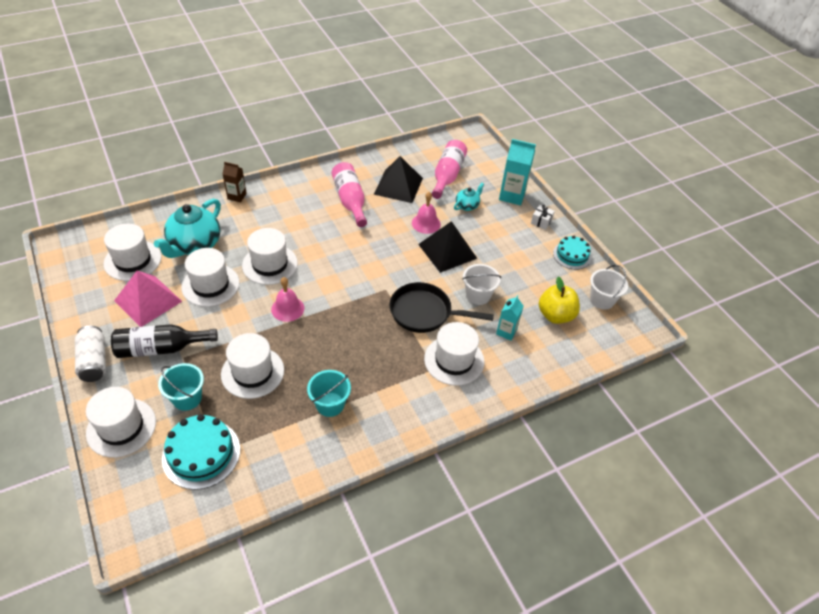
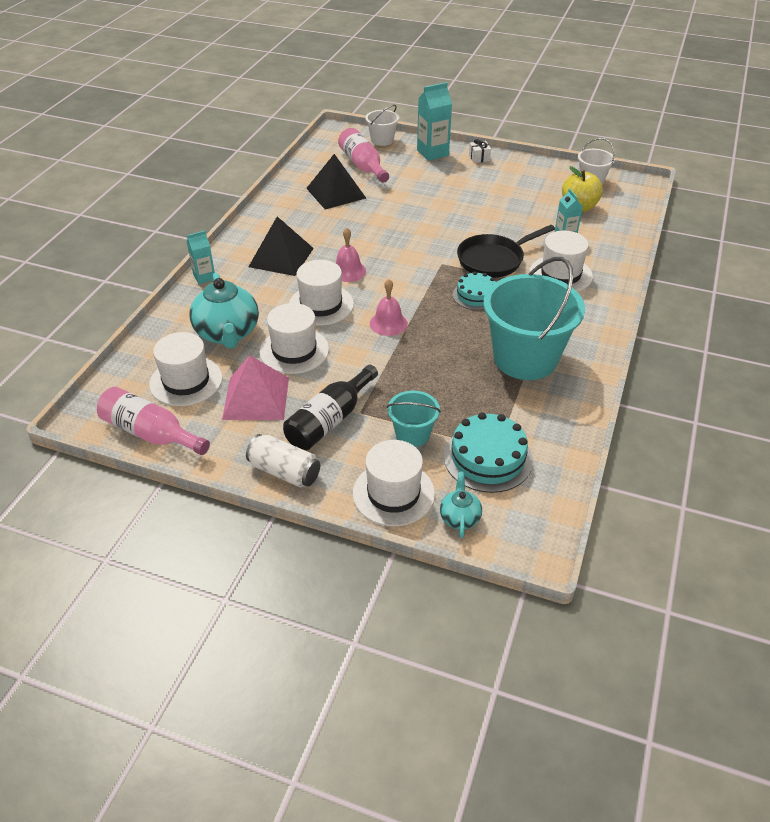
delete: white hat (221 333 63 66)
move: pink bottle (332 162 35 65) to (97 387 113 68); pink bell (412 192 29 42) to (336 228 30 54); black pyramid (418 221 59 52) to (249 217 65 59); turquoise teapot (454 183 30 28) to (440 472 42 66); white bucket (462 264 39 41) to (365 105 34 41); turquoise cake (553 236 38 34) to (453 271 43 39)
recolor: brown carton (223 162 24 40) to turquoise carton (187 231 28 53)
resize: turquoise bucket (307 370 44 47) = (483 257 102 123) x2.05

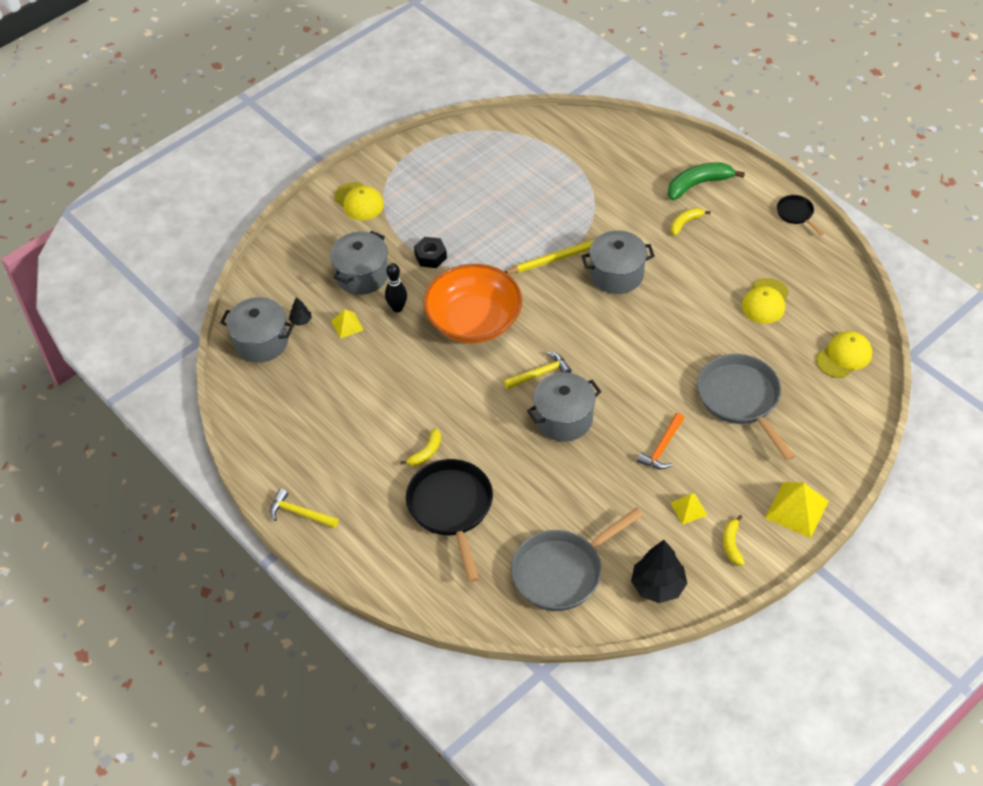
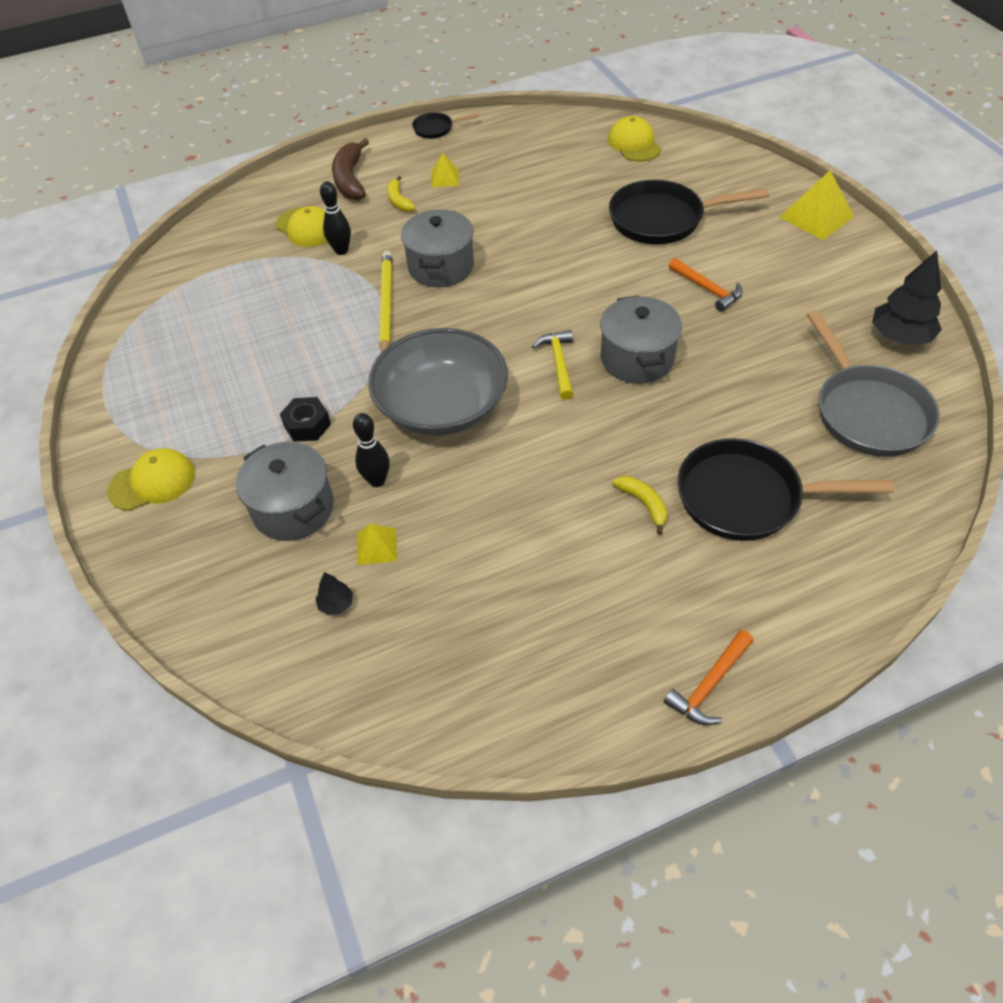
delete: grey pot (220 297 74 66); yellow banana (723 515 22 51)
insert: black bowling pin (320 181 31 74)
move: yellow pyramid (671 494 37 31) to (431 153 28 35); yellow cap (742 278 47 46) to (276 206 52 41)
recolor: yellow hammer (270 489 69 39) to orange hammer (664 630 89 95); orange bowl (423 264 99 79) to grey bowl (368 328 140 108); green banana (668 163 77 37) to brown banana (332 138 37 62); grey pan (697 354 98 107) to black pan (609 179 160 66)

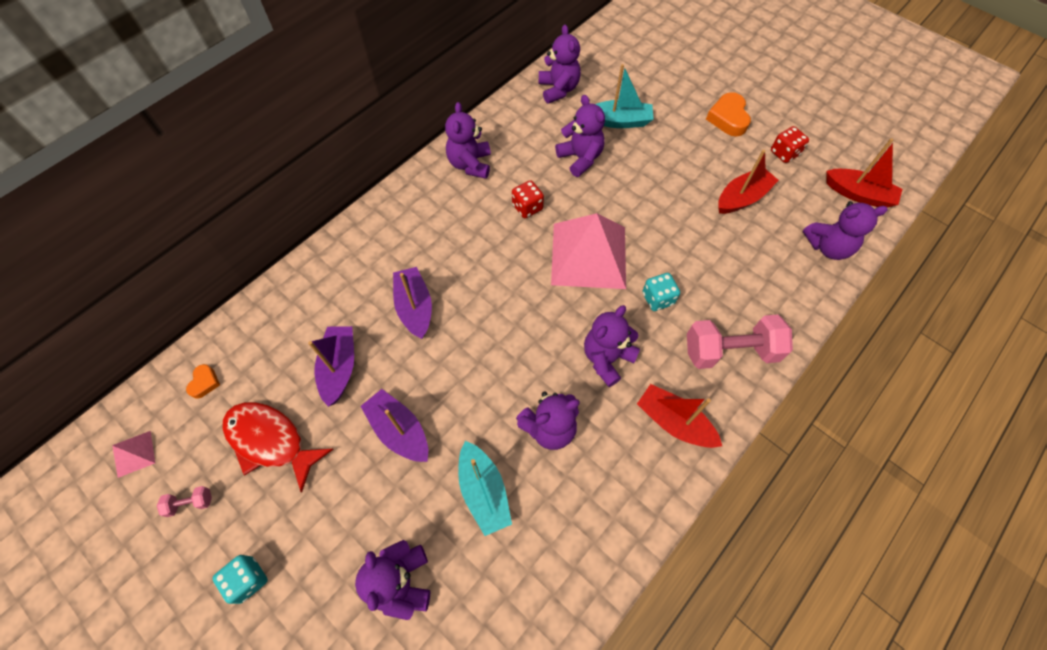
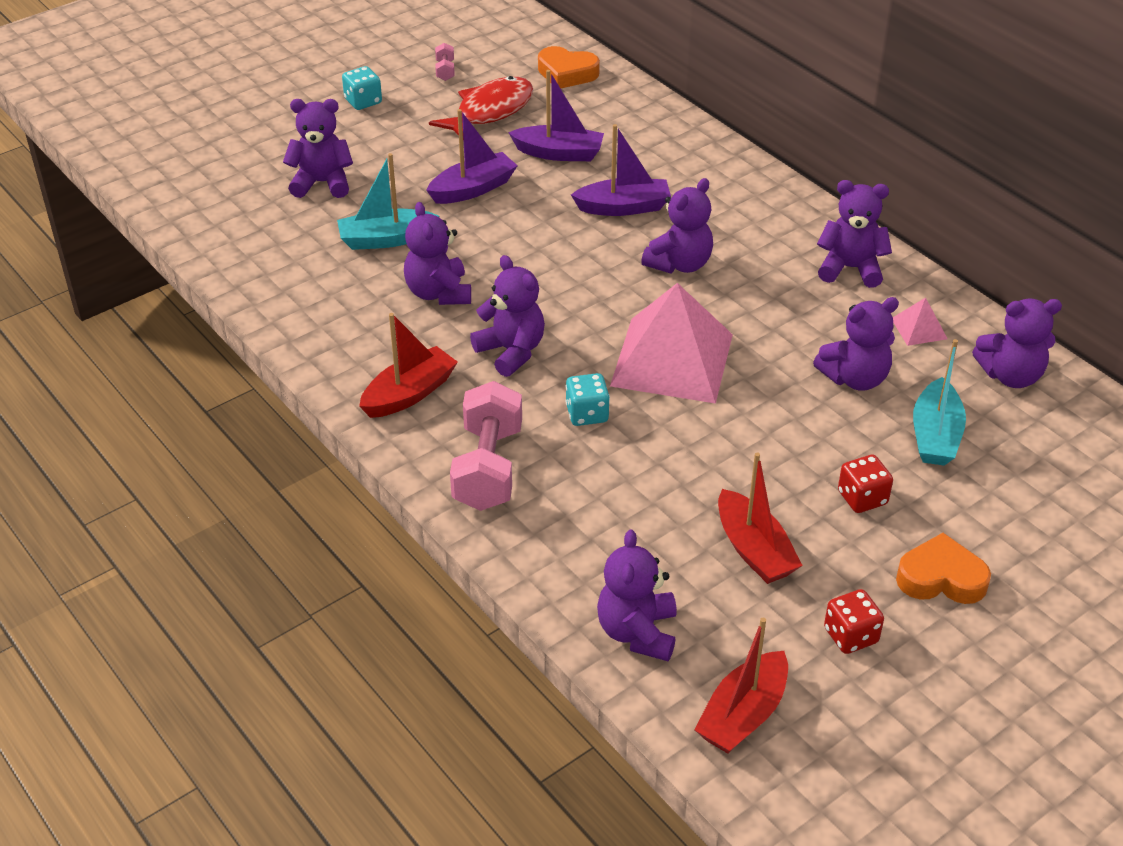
insert: purple teddy bear (641 178 72 95)
move: pink pyramid (112 431 43 47) to (893 298 55 48); red dice (512 180 32 38) to (838 455 55 58)
resize: orange heart (186 364 34 34) = (538 46 62 43) x1.81

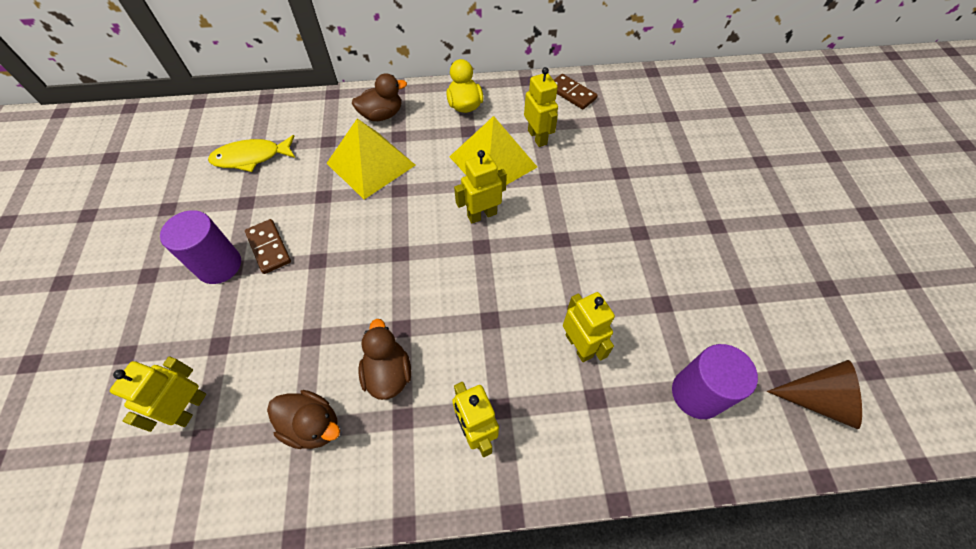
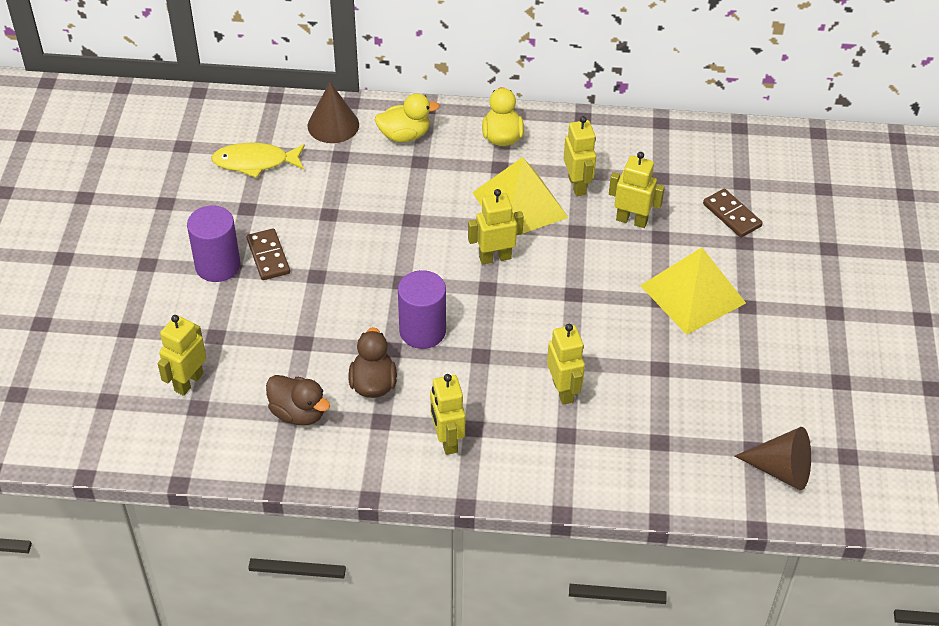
insert: brown cone (308 82 51 61); yellow robot (609 152 56 76)
move: yellow pyramid (326 118 89 82) to (640 247 106 88); brown domino (554 74 44 35) to (703 189 59 49); purple cylinder (672 344 86 75) to (398 270 48 79)
recolor: brown duck (352 73 55 48) to yellow duck (375 93 65 49)

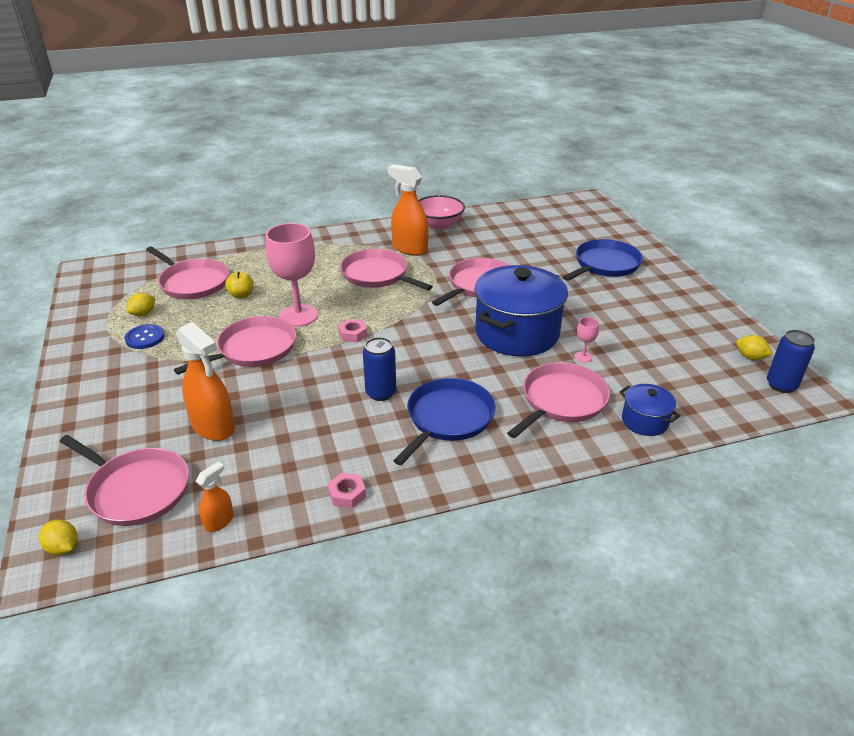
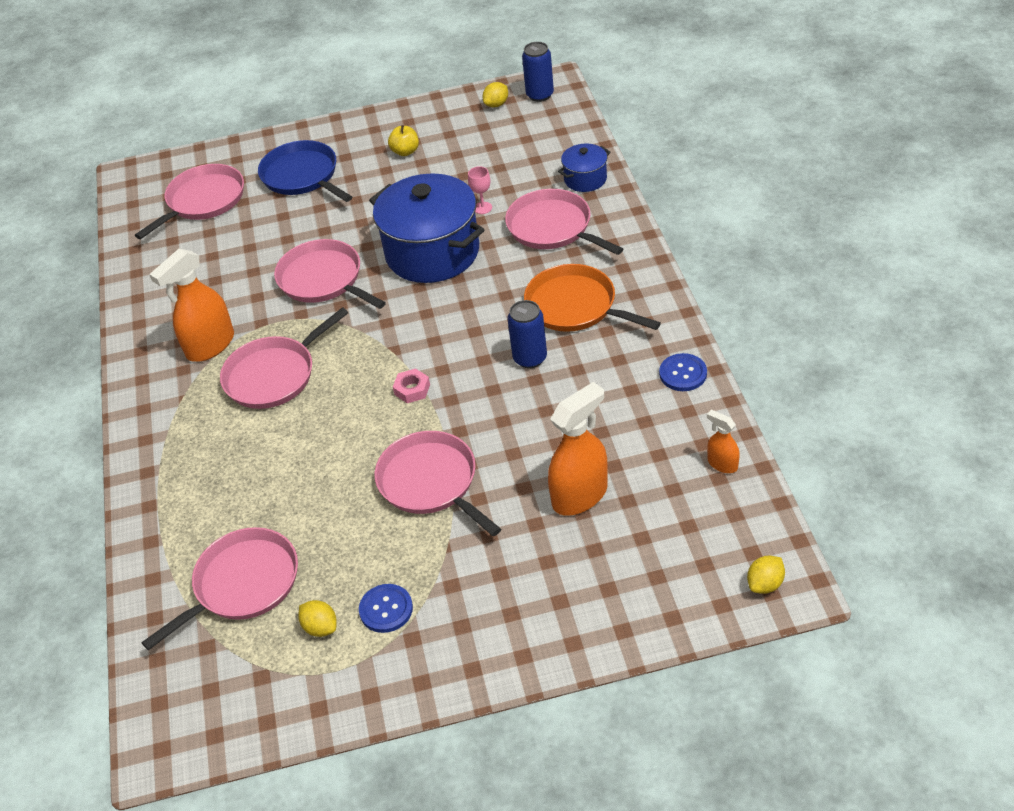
delete: pink goblet (266 223 52 104); pink bowl (418 195 47 35)
move: pink pan (59 435 130 91) to (135 164 109 75); yellow apple (225 272 29 27) to (388 125 31 31)
replace: pink nut (328 473 38 35) to blue button (659 353 48 38)
recolor: blue pan (393 378 102 87) to orange pan (524 264 137 68)

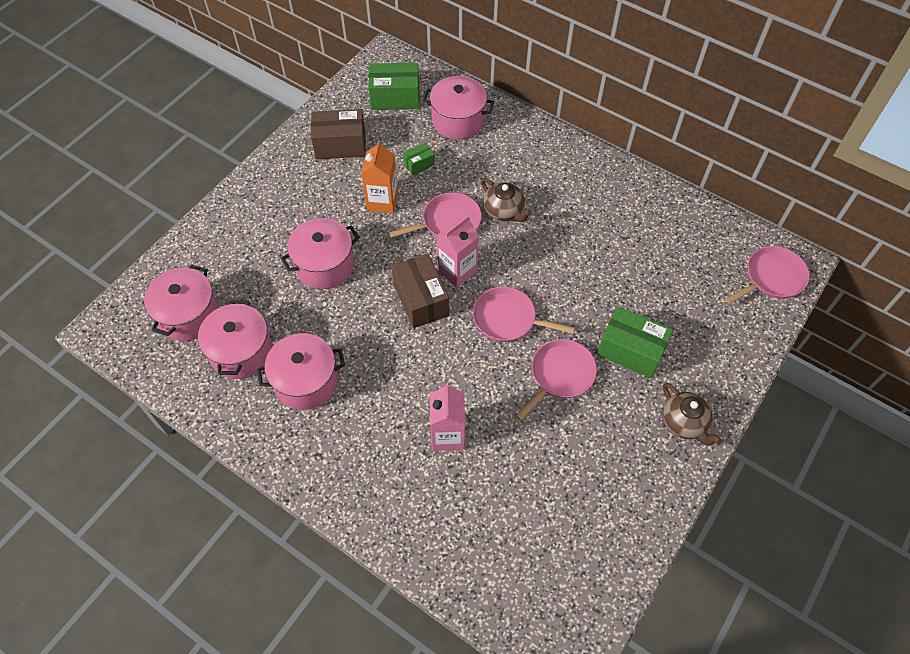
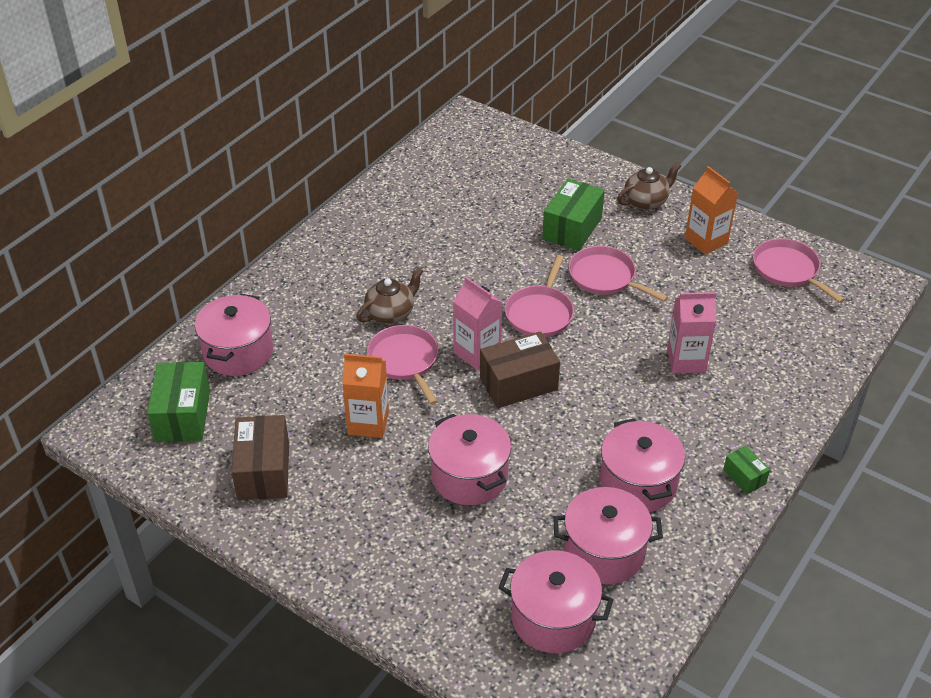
insert: orange carton (685 166 53 89)
move: green box (403 143 32 33) to (723 446 47 48); pink pan (725 246 85 58) to (753 238 92 65)

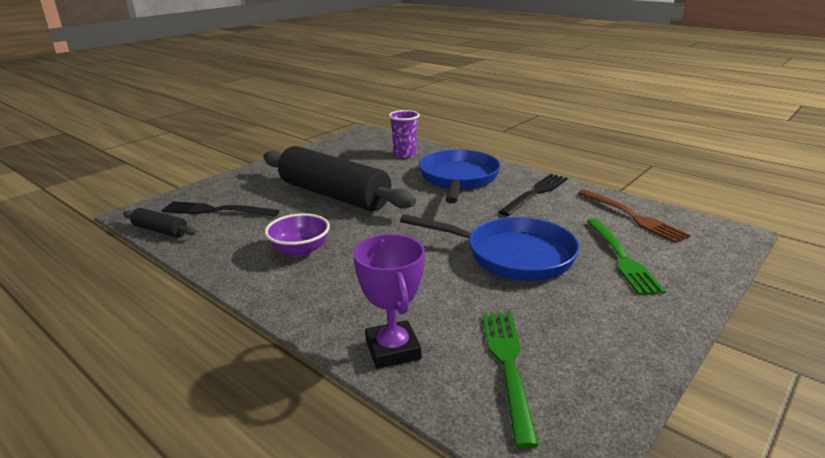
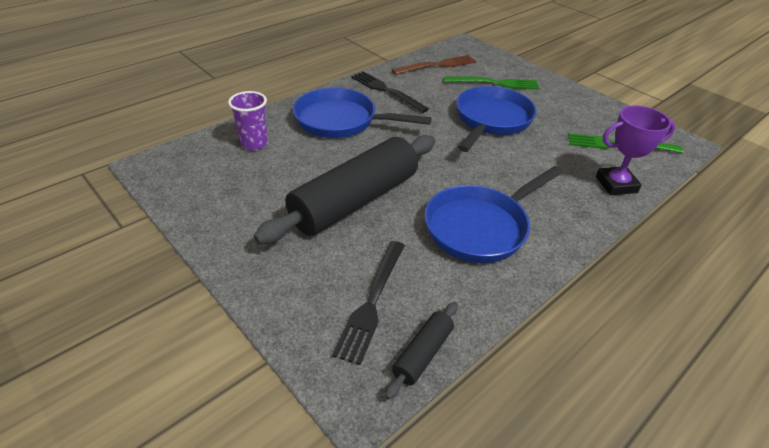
replace: purple bowl (265 213 65 44) to blue pan (424 166 139 97)

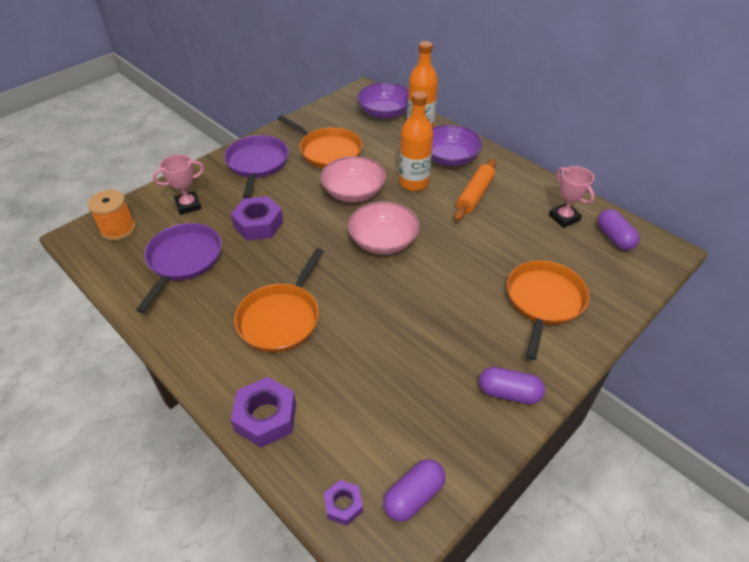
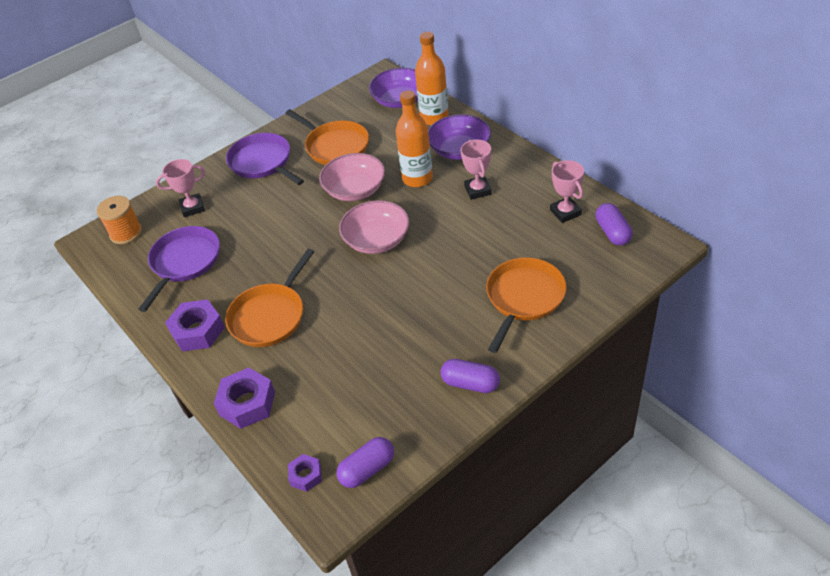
move: purple nut (231 196 52 44) to (165 299 60 53)
replace: orange rolling pin (454 159 42 62) to pink trophy (461 140 31 60)
rotate: purple pan (224 135 65 64) = (226 133 78 52) 45 degrees counterclockwise

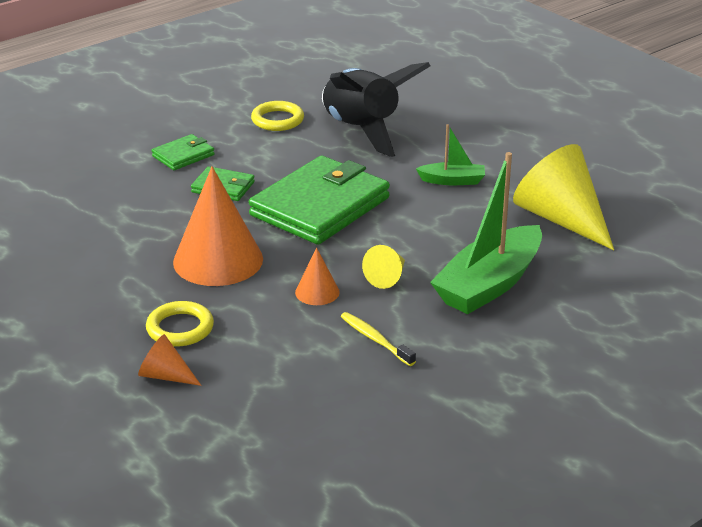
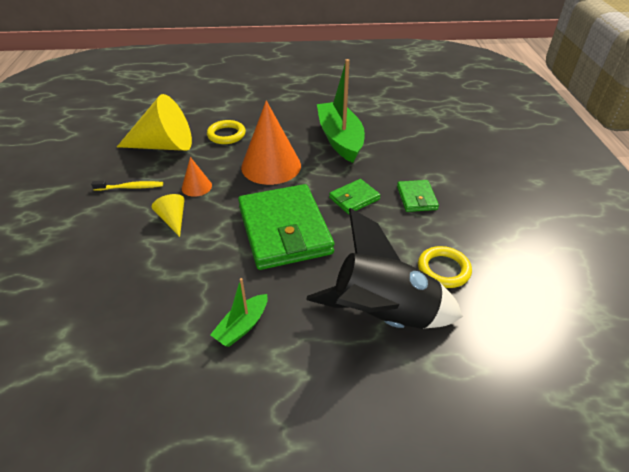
delete: orange cone (138 334 64 52)
move: green boat (430 152 112 162) to (317 59 48 104); yellow cone (513 144 101 106) to (117 94 75 57)

